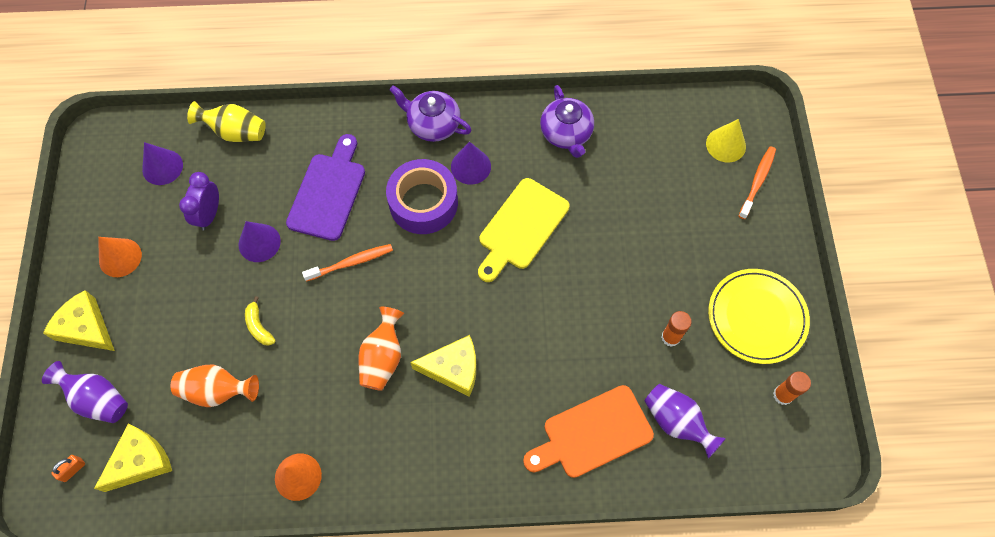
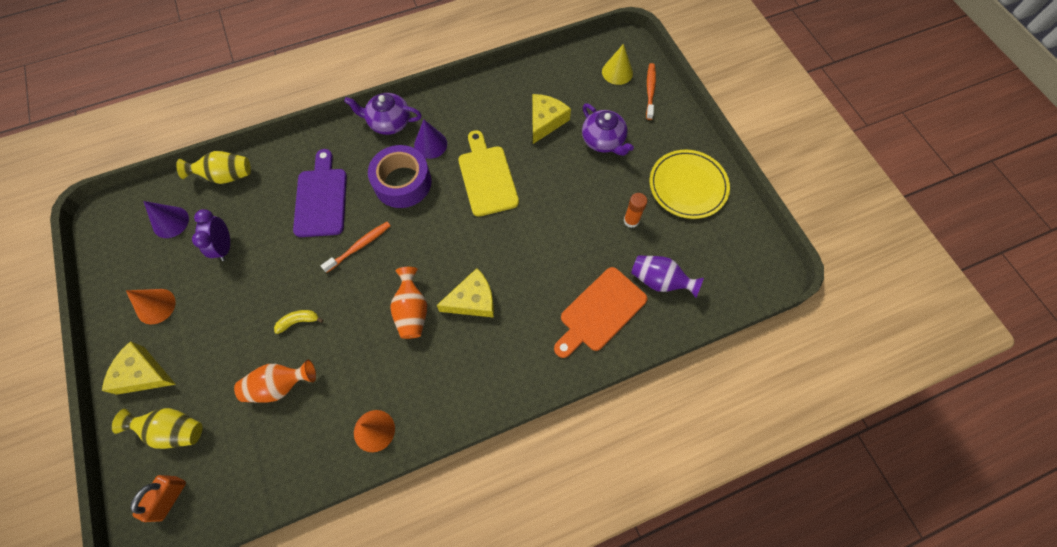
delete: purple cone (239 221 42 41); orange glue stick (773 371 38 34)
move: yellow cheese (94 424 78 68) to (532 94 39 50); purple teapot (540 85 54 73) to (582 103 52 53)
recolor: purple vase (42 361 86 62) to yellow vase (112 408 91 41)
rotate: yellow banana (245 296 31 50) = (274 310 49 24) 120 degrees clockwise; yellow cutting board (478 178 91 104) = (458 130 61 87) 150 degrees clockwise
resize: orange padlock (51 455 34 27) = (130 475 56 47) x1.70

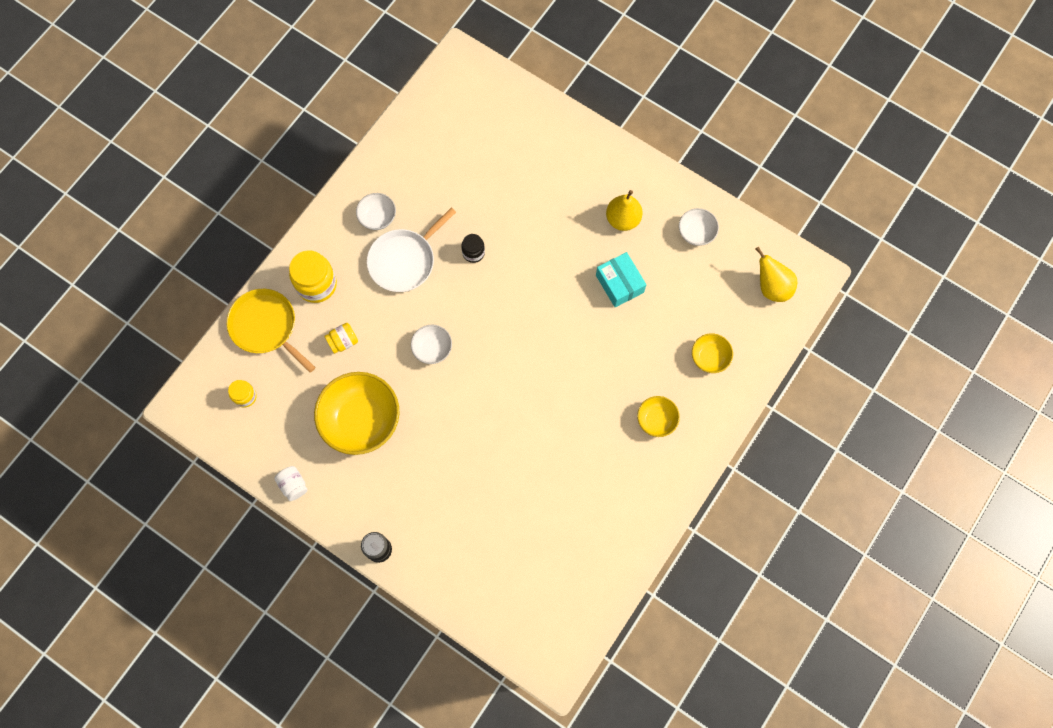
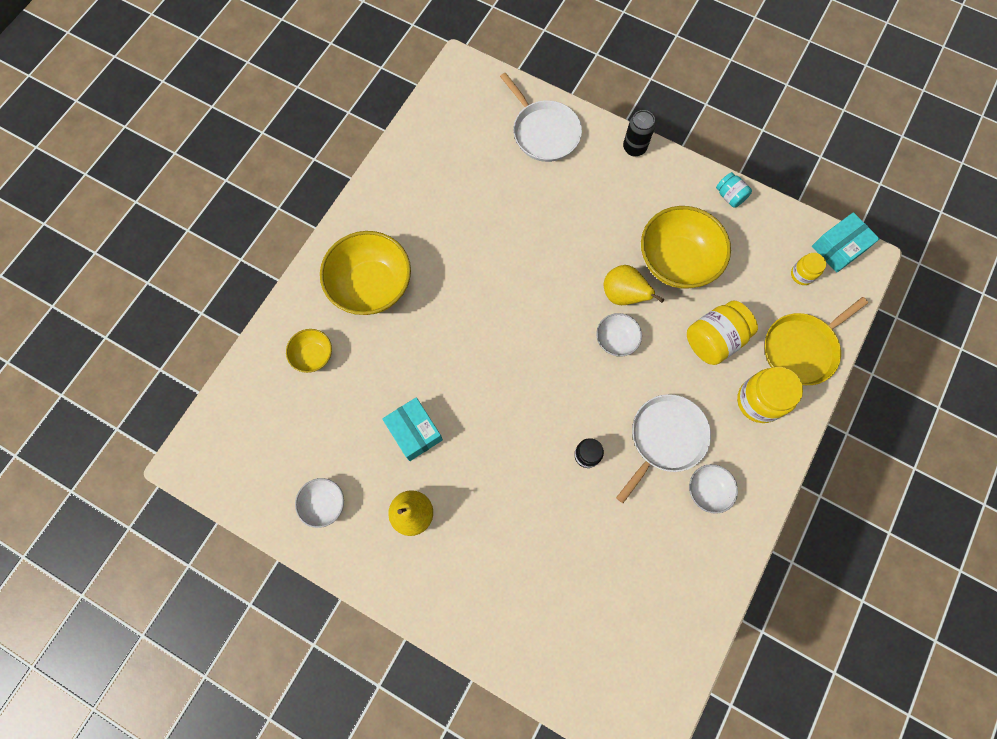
insert: white pan (500 73 82 89); turquoise box (812 212 68 61)
move: yellow pear (756 247 41 55) to (604 265 60 40)
recolor: white jar (274 466 34 35) to turquoise jar (716 172 36 36)
rotate: yellow pan (227 289 88 84) = (765 297 103 88) 105 degrees clockwise
resize: yellow jar (324 323 34 31) = (687 301 71 64) x1.81; yellow bowl (637 396 43 41) = (320 231 91 84) x1.99

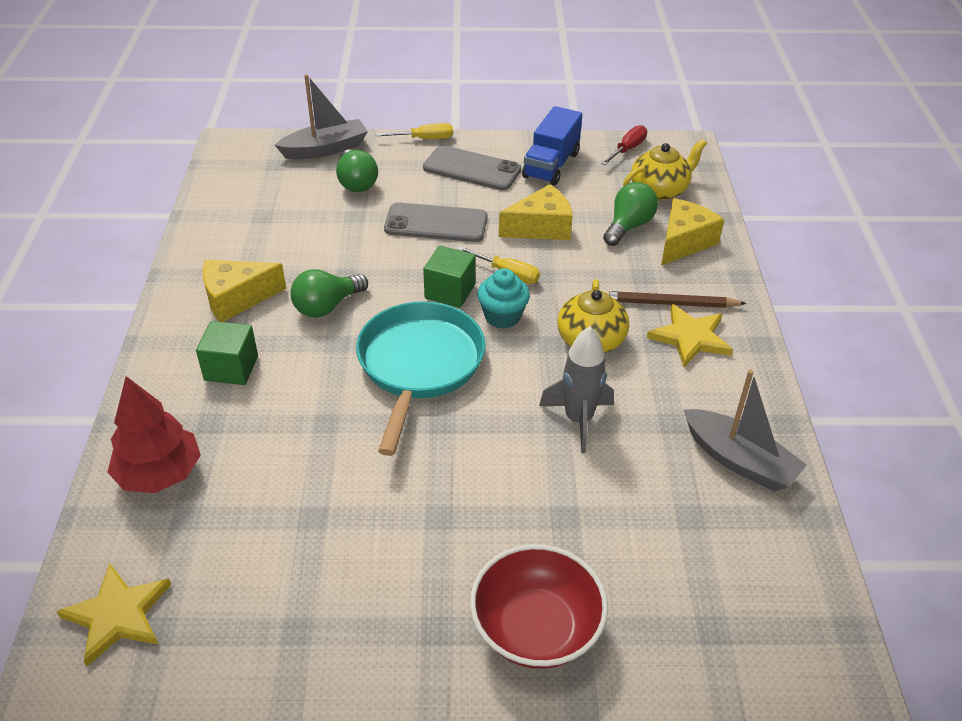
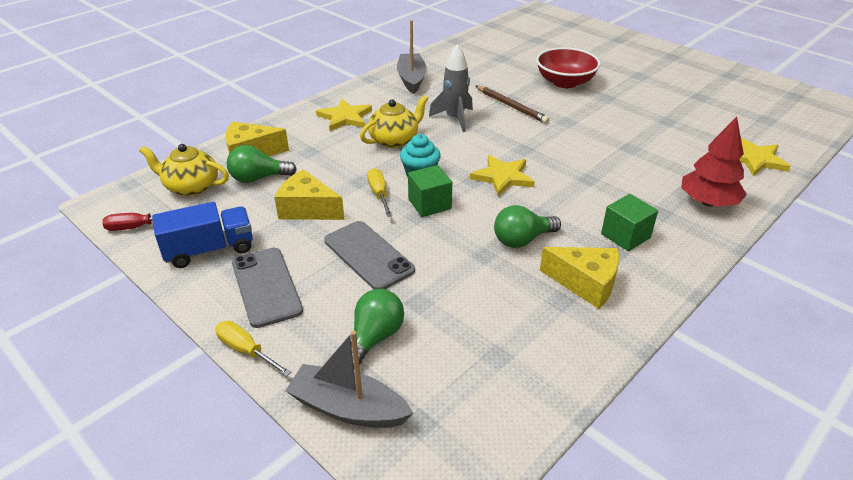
move: brown pencil (603 291 144 17) to (476 86 74 38)
replace: turquoise pan (356 301 130 155) to yellow star (470 155 65 41)
rotate: green light bulb (290 269 78 49) = (494 205 67 43) 150 degrees clockwise

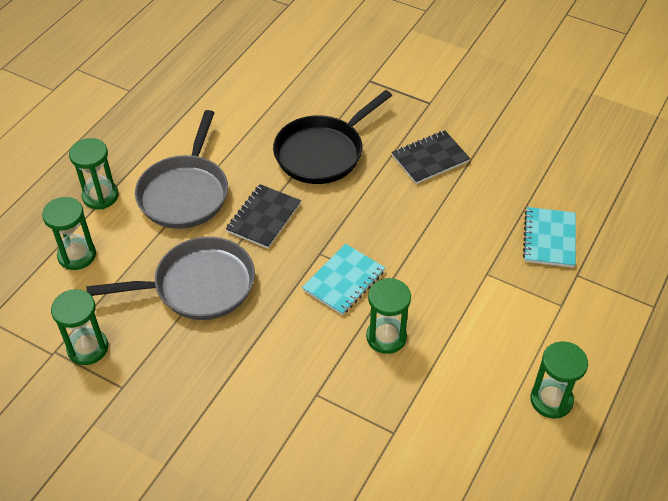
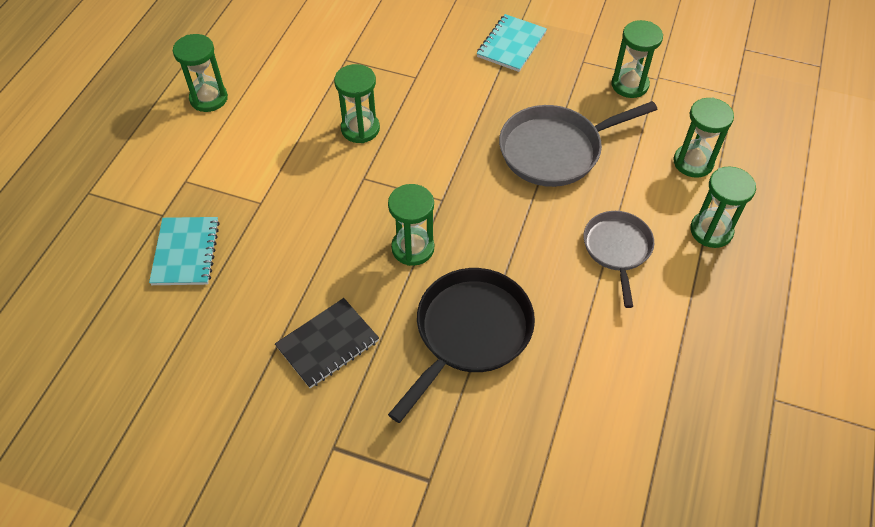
delete: black notebook (226 184 75 65)
insert: green hourglass (388 184 46 82)
move: turquoise notebook (302 244 83 71) to (477 14 70 58)
resize: grey pan (135 110 93 119) = (584 211 70 97) x0.64

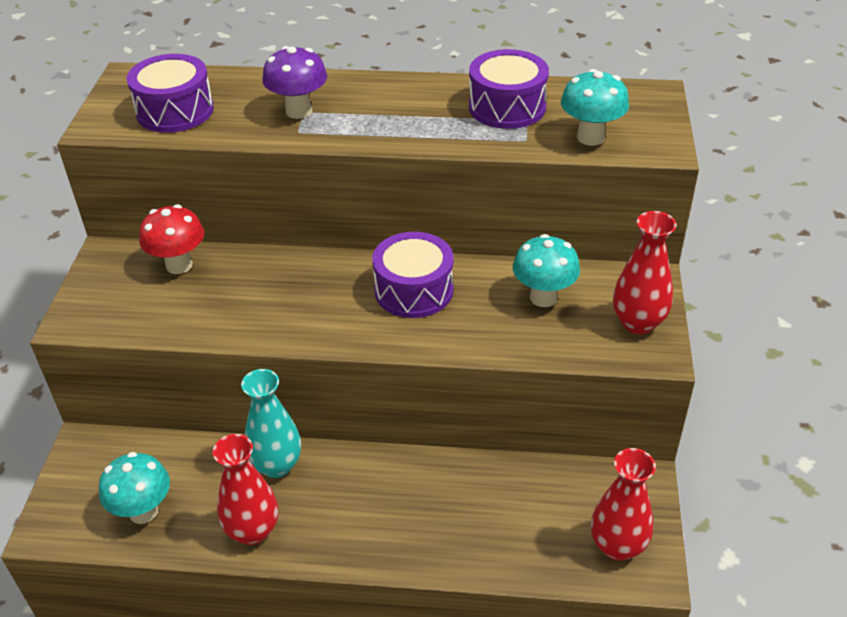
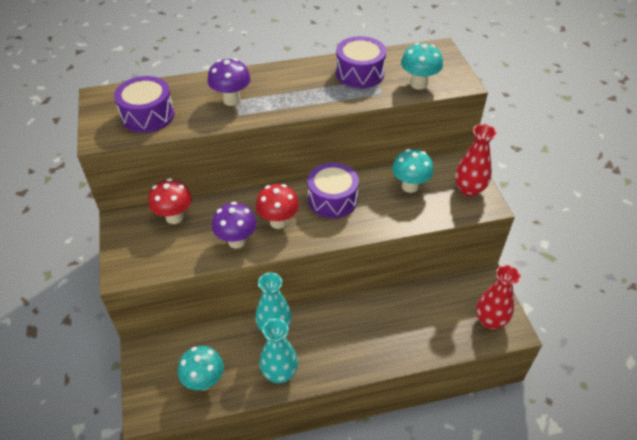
insert: purple mushroom (212 202 45 47); red mushroom (256 184 43 45)
recolor: red vase (213 434 65 111) to turquoise vase (260 319 38 64)

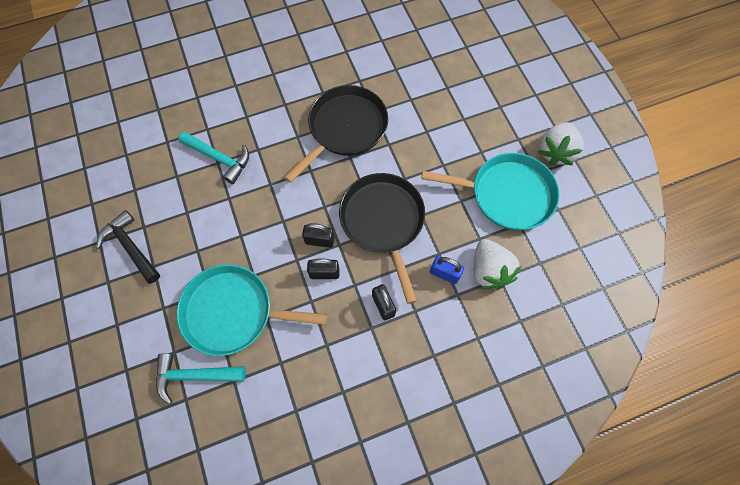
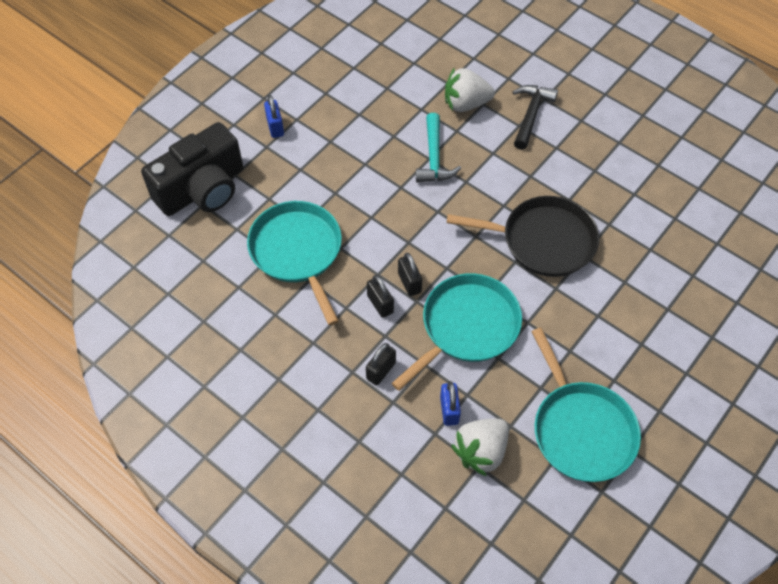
delete: turquoise hammer (156 353 90 52)
insert: black camera (141 122 102 94); blue padlock (264 95 20 43)
move: black hammer (96 210 64 74) to (513 85 45 65); white strawberry (538 122 46 44) to (445 67 50 45)
recolor: black pan (339 173 86 131) to turquoise pan (392 273 130 118)

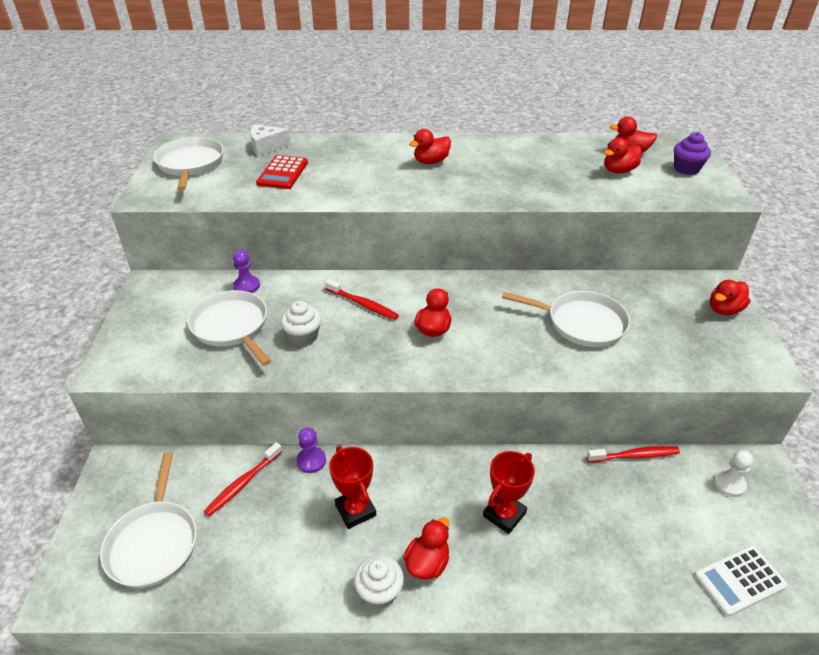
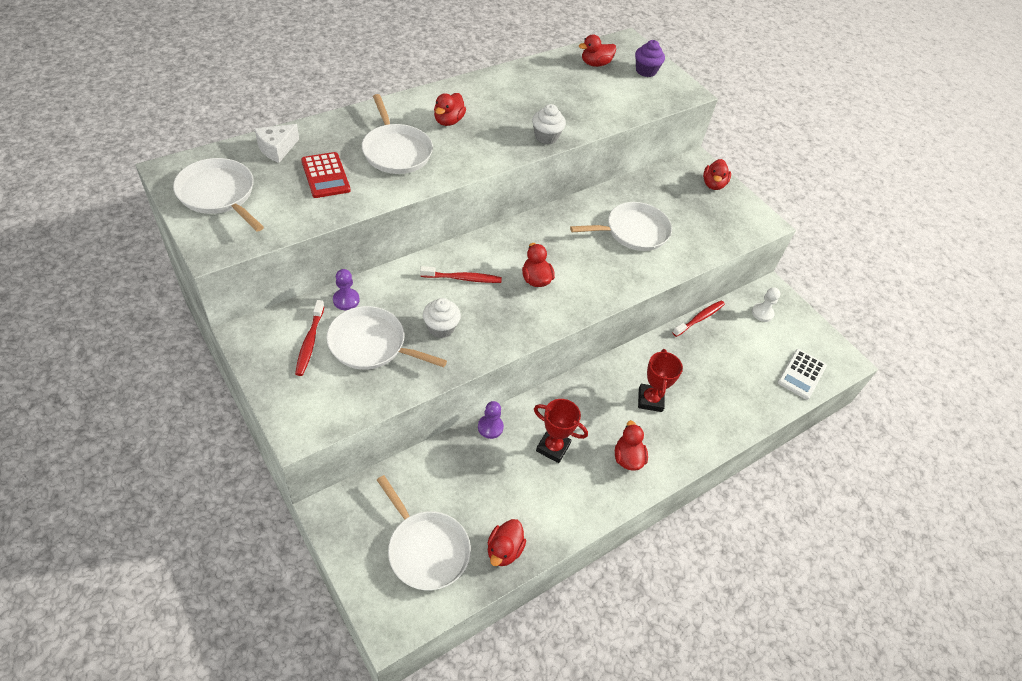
insert: white pan (362 94 71 80)
move: red toothbrush (204 442 79 74) to (295 300 30 76); white cupcake (354 555 50 54) to (532 104 34 40); red duck (604 138 38 36) to (488 519 38 47)

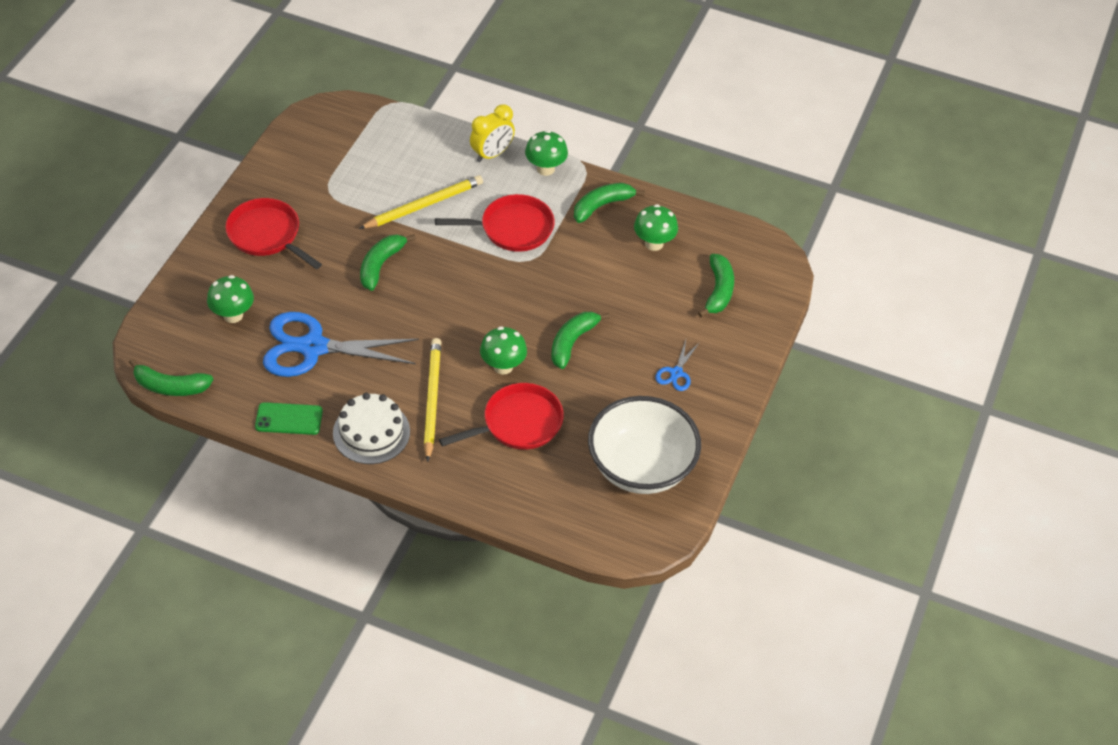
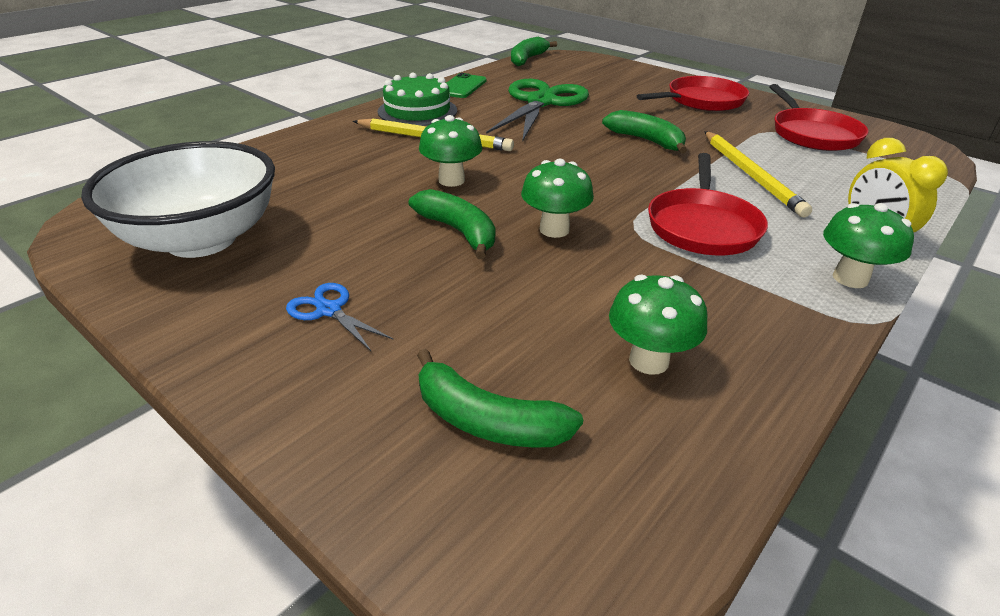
delete: green banana (574 183 71 40)
move: green mushroom (207 275 47 48) to (521 159 73 79); red pan (439 383 125 67) to (769 84 100 67)
recolor: blue scissors (263 312 156 65) to green scissors (486 79 103 63); white cake (333 393 77 71) to green cake (378 73 79 53)

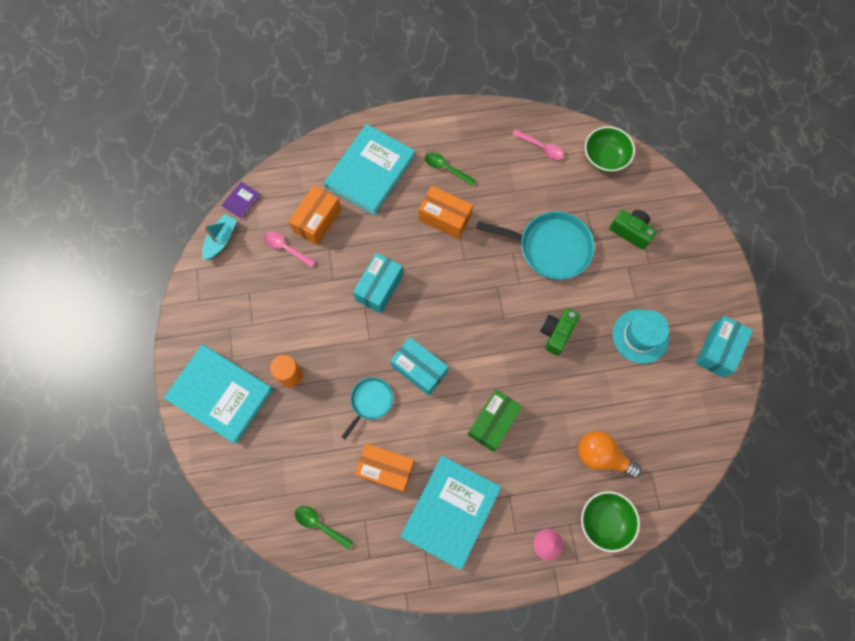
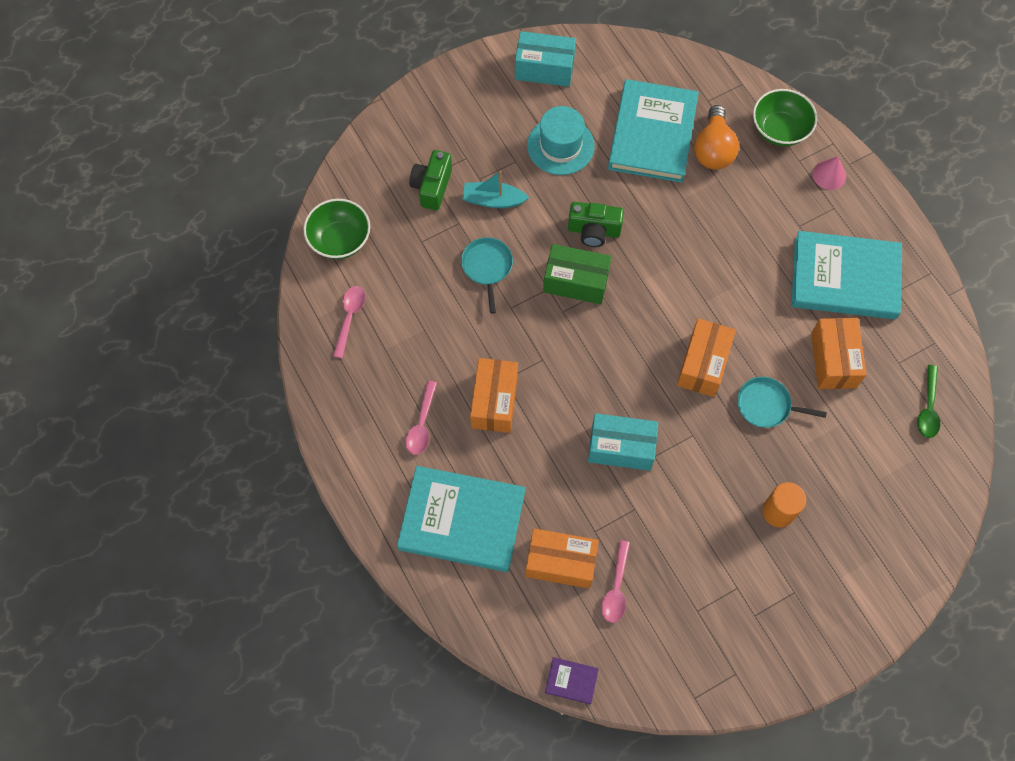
move: turquoise book (164 345 109 99) to (608 79 91 104); turquoise boat (202 214 35 46) to (462 170 67 38); green box (468 389 55 63) to (543 244 68 60)
recolor: turquoise box (390 337 58 59) to orange box (677 318 59 79); green spoon (425 152 51 34) to pink spoon (406 381 31 74)
resize: turquoise pan (477 211 118 69) = (461 237 52 76) x0.55

